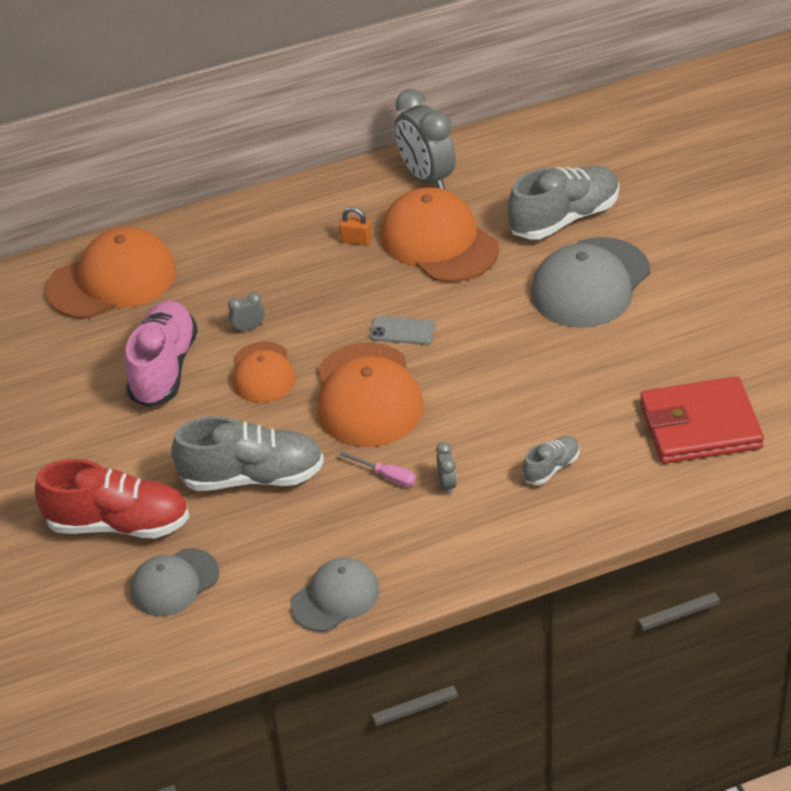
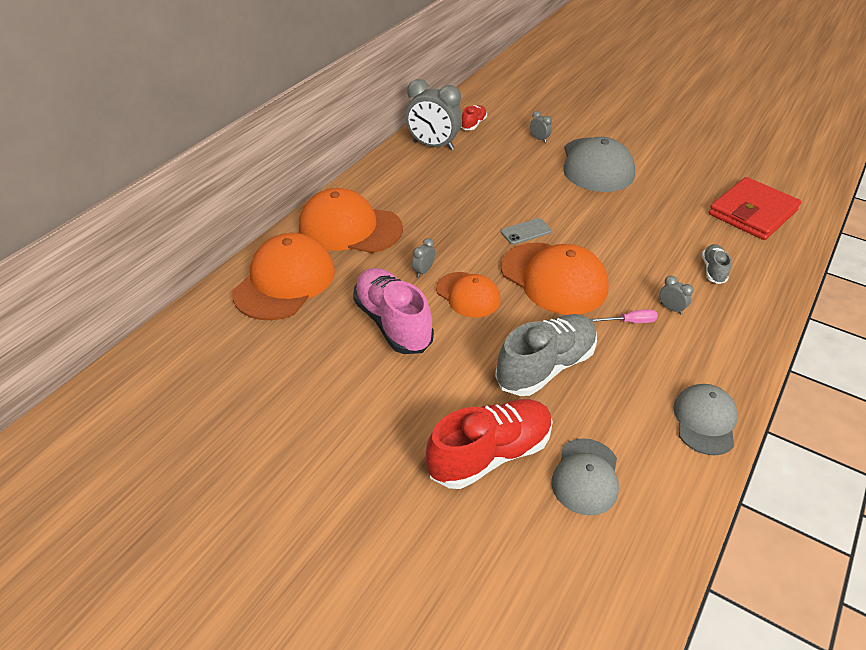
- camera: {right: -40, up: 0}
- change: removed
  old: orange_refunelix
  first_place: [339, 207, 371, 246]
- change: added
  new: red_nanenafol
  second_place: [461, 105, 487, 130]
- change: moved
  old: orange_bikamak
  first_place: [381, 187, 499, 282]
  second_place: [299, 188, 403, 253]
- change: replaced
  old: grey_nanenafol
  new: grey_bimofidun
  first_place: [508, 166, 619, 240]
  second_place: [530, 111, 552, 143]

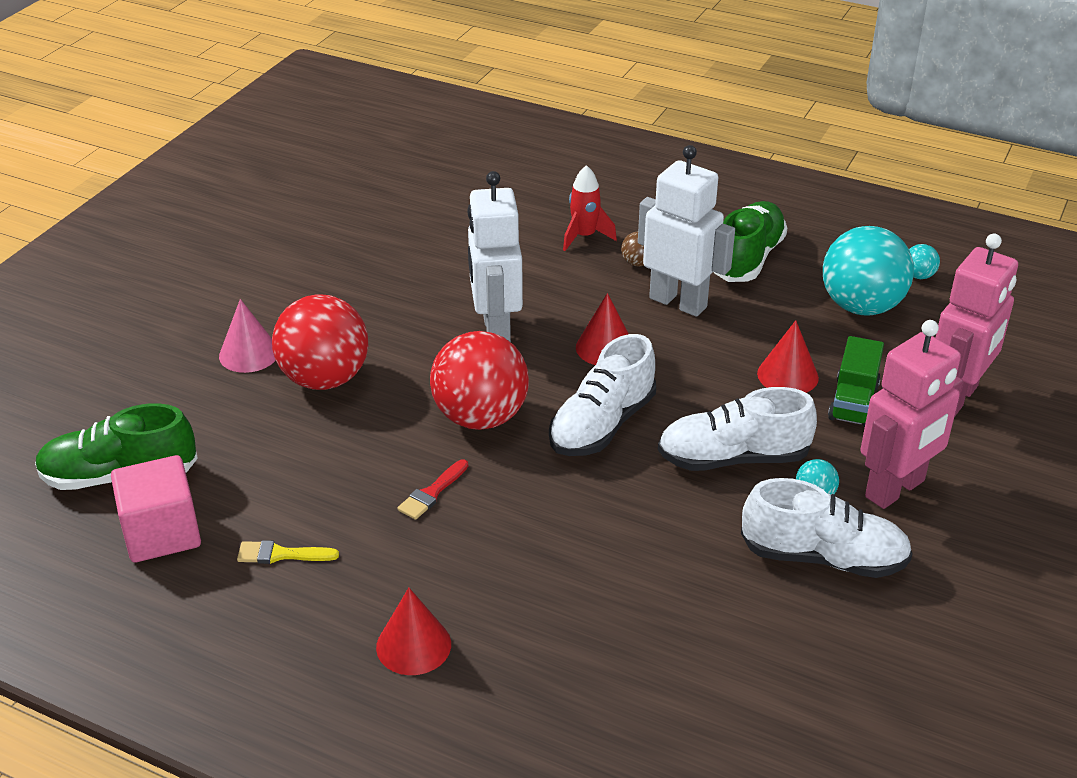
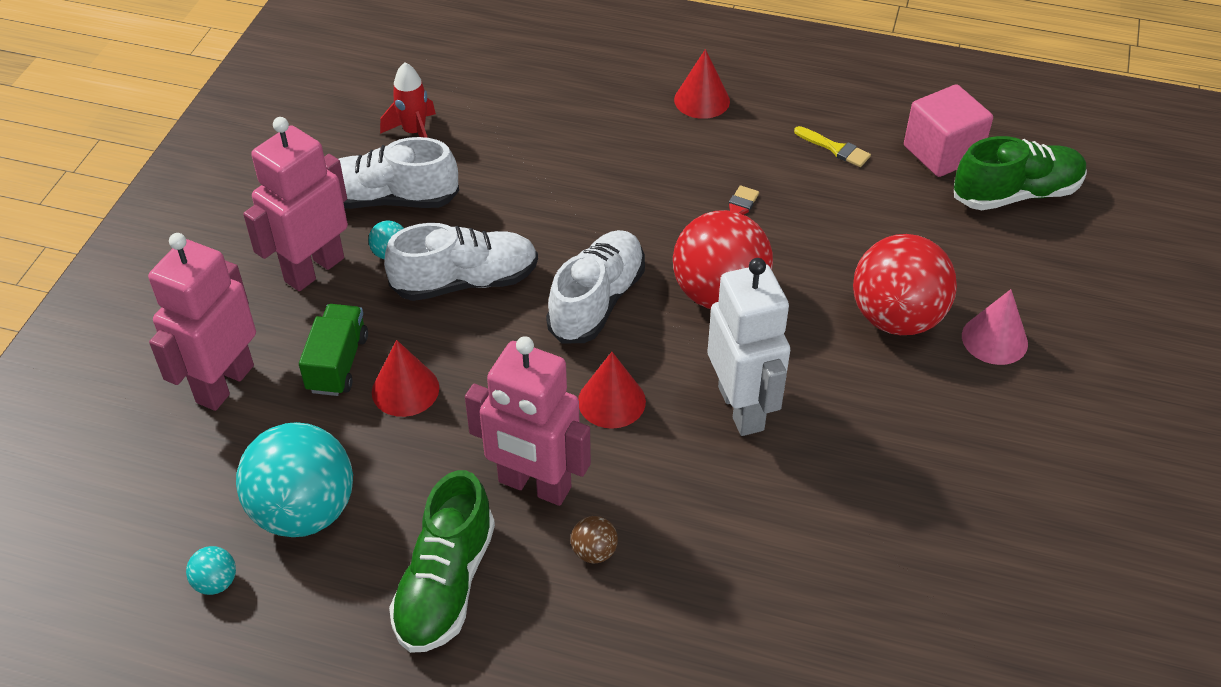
- camera: {right: 170, up: 10}
- change: moved
  old: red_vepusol
  first_place: [563, 165, 617, 251]
  second_place: [380, 62, 436, 138]
- change: recoloured
  old: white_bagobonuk
  new: pink_bagobonuk
  first_place: [638, 145, 735, 317]
  second_place: [465, 336, 591, 506]
- change: turned
  old: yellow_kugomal
  first_place: [237, 540, 339, 564]
  second_place: [794, 126, 871, 167]
  degrees: 45

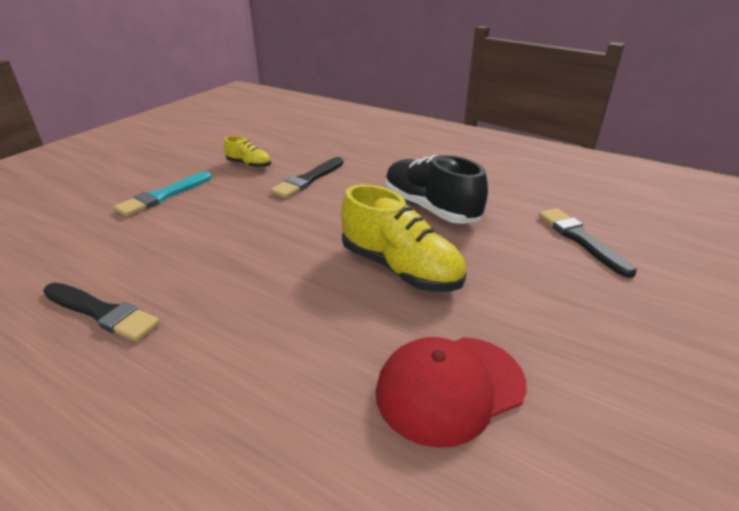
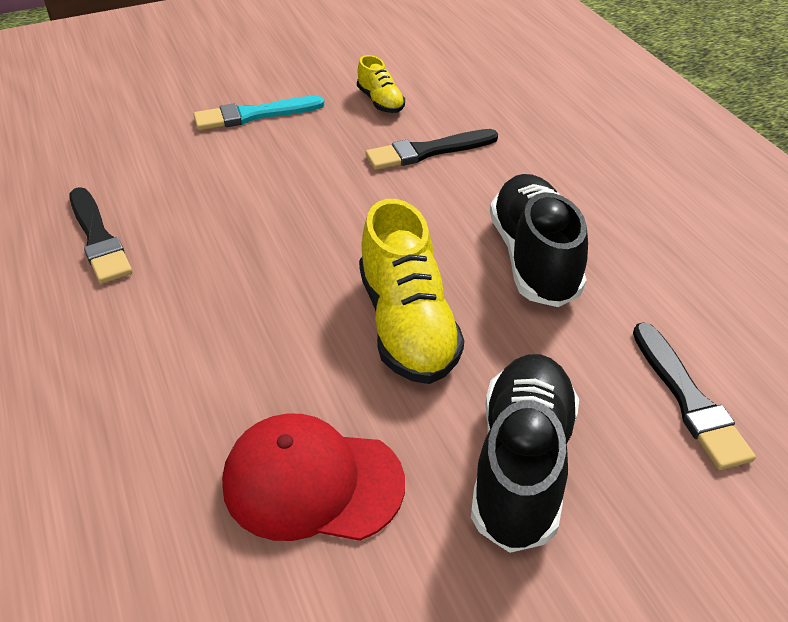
- camera: {right: 35, up: 10}
- change: added
  new: black_nanenafol
  second_place: [471, 354, 579, 553]
- change: turned
  old: black_kugomal
  first_place: [539, 208, 637, 278]
  second_place: [633, 322, 756, 470]
  degrees: 150

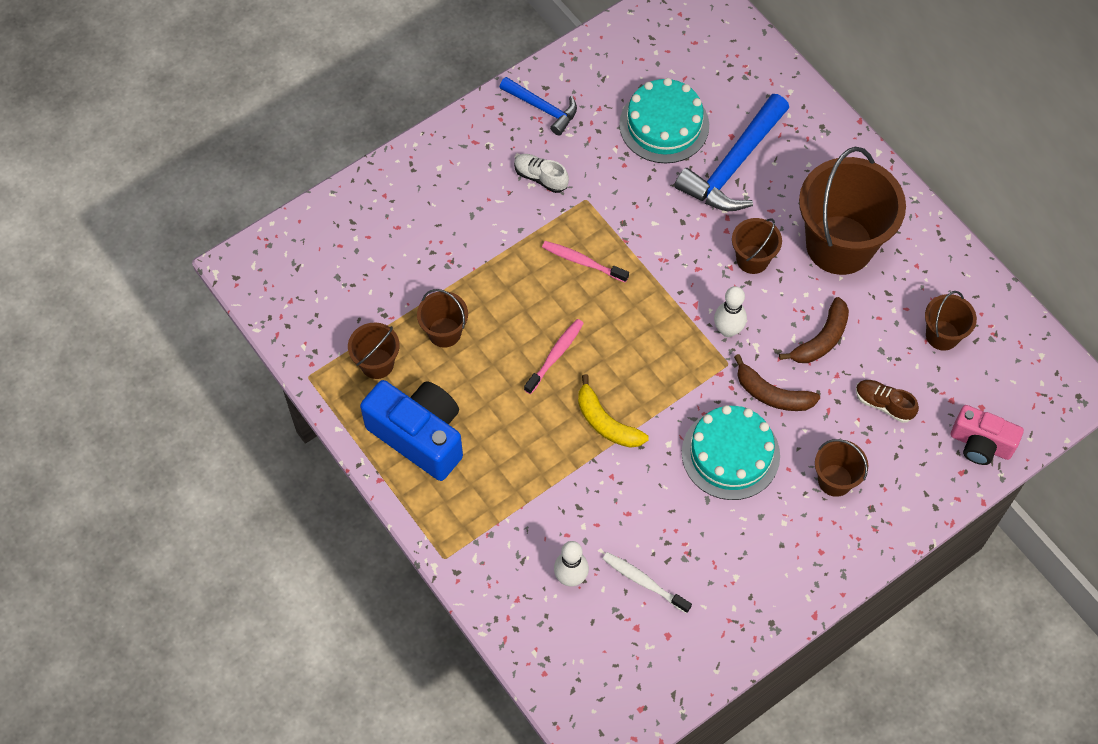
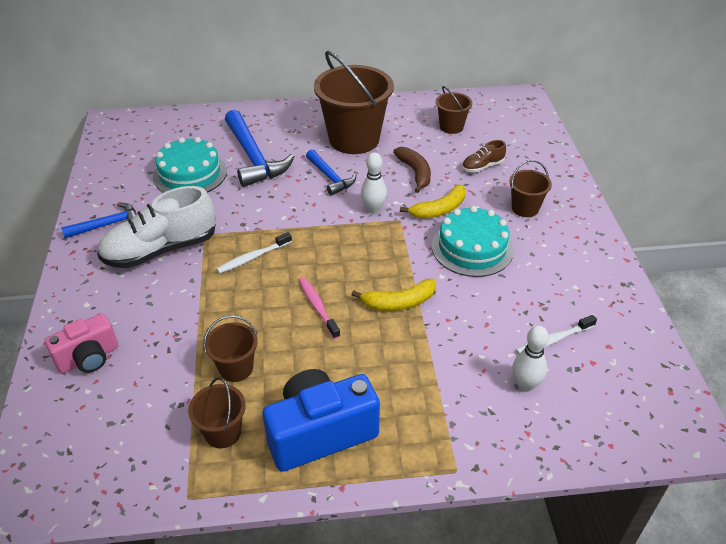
- camera: {right: -60, up: -20}
- change: moved
  old: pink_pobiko
  first_place: [951, 405, 1024, 465]
  second_place: [44, 313, 118, 374]
- change: replaced
  old: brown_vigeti
  new: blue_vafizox
  first_place: [732, 218, 782, 274]
  second_place: [306, 149, 356, 196]
- change: recoloured
  old: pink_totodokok
  new: white_totodokok
  first_place: [542, 241, 629, 283]
  second_place: [216, 232, 292, 274]
- change: recoloured
  old: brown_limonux
  new: yellow_limonux
  first_place: [734, 354, 820, 411]
  second_place: [400, 184, 466, 219]
- change: resized
  old: white_nanenafol
  first_place: [514, 154, 569, 193]
  second_place: [97, 186, 216, 268]
  factor: 2.14

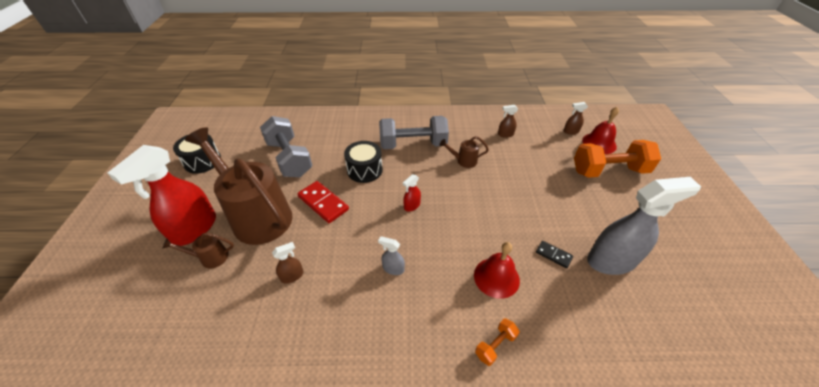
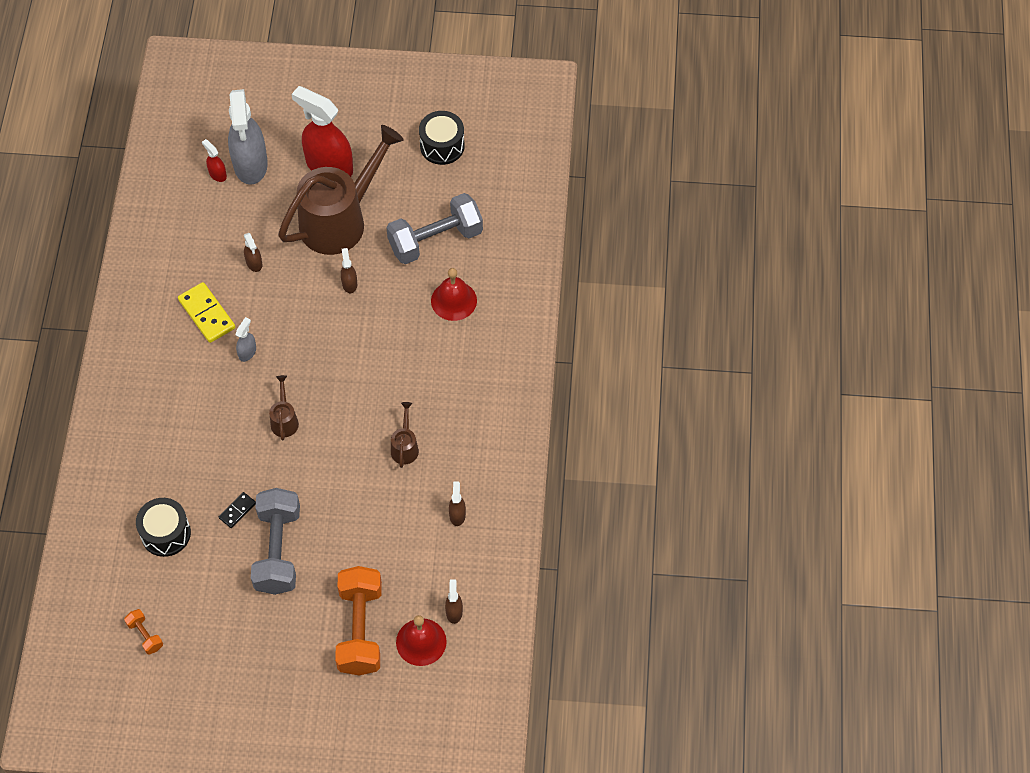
- camera: {right: 95, up: 15}
- change: added
  new: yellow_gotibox
  second_place: [178, 282, 235, 343]
- change: moved
  old: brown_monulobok
  first_place: [162, 232, 234, 268]
  second_place: [269, 375, 299, 441]
- change: moved
  old: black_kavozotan
  first_place: [344, 141, 383, 183]
  second_place: [136, 498, 191, 557]
- change: moved
  old: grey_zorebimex
  first_place: [379, 116, 449, 149]
  second_place: [251, 488, 300, 595]
- change: moved
  old: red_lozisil
  first_place: [403, 174, 421, 212]
  second_place: [202, 139, 227, 182]
- change: moved
  old: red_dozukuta
  first_place: [474, 242, 520, 299]
  second_place: [431, 268, 477, 321]
- change: moved
  old: orange_zorebimex
  first_place: [475, 318, 520, 366]
  second_place: [124, 609, 163, 655]
- change: moved
  old: grey_lozisil
  first_place: [587, 177, 701, 275]
  second_place: [228, 89, 268, 185]
- change: replaced
  old: red_gotibox
  new: brown_lozisil
  first_place: [297, 181, 349, 223]
  second_place: [341, 248, 357, 293]

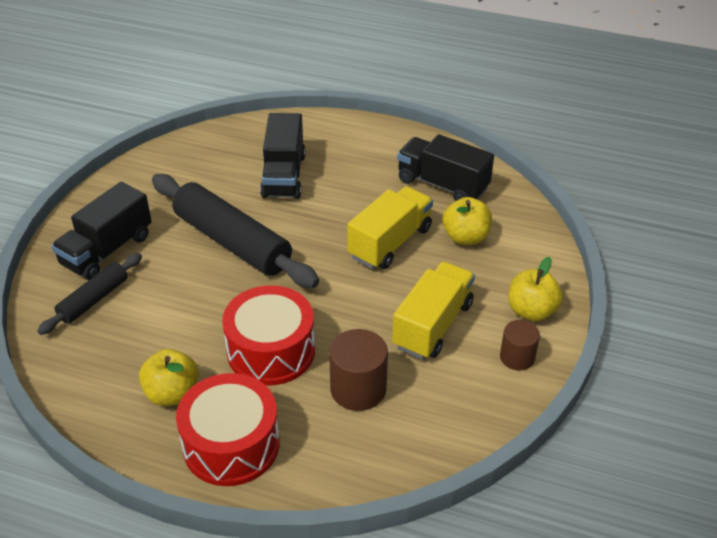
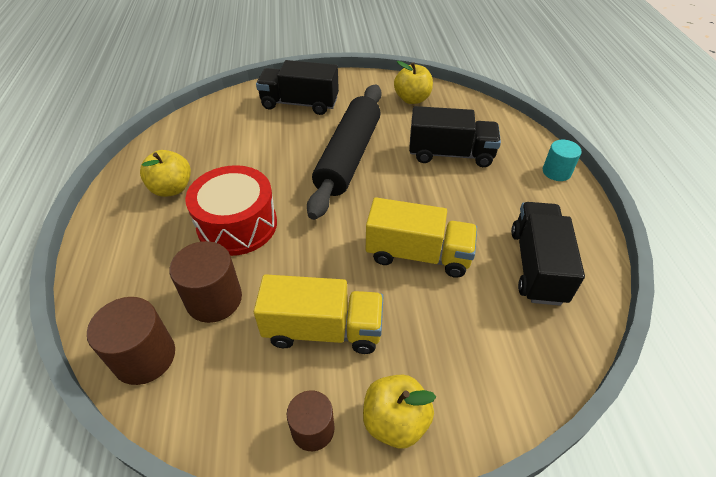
- camera: {right: 65, up: 5}
- change: removed
  old: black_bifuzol
  first_place: [37, 253, 142, 335]
- change: removed
  old: red_kavozotan
  first_place: [176, 373, 280, 486]
- change: added
  new: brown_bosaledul
  second_place: [87, 297, 175, 385]
- change: added
  new: turquoise_bosaledul
  second_place: [543, 140, 582, 181]
- change: moved
  old: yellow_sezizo
  first_place: [443, 197, 492, 245]
  second_place: [394, 61, 433, 104]
- change: turned
  old: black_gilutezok
  first_place: [260, 113, 306, 199]
  second_place: [409, 106, 501, 167]
  degrees: -150

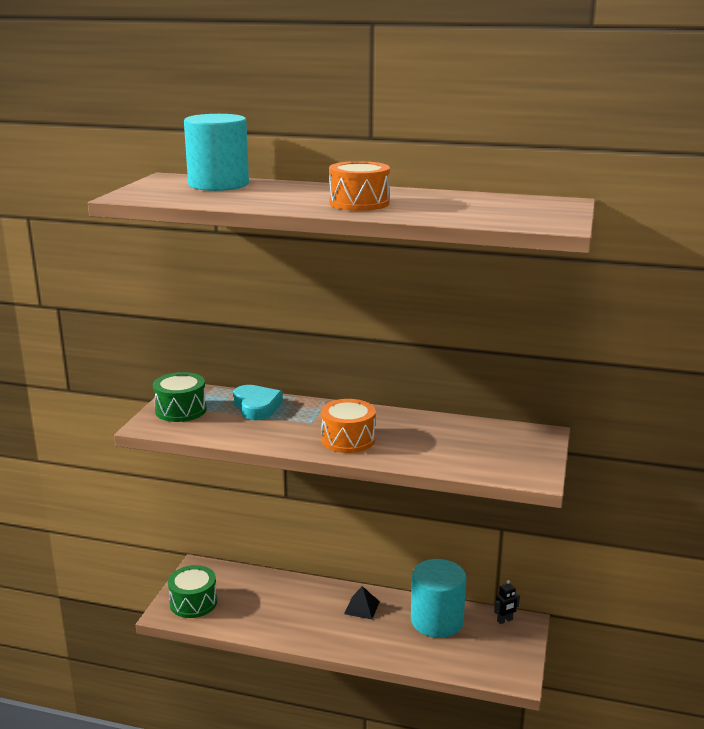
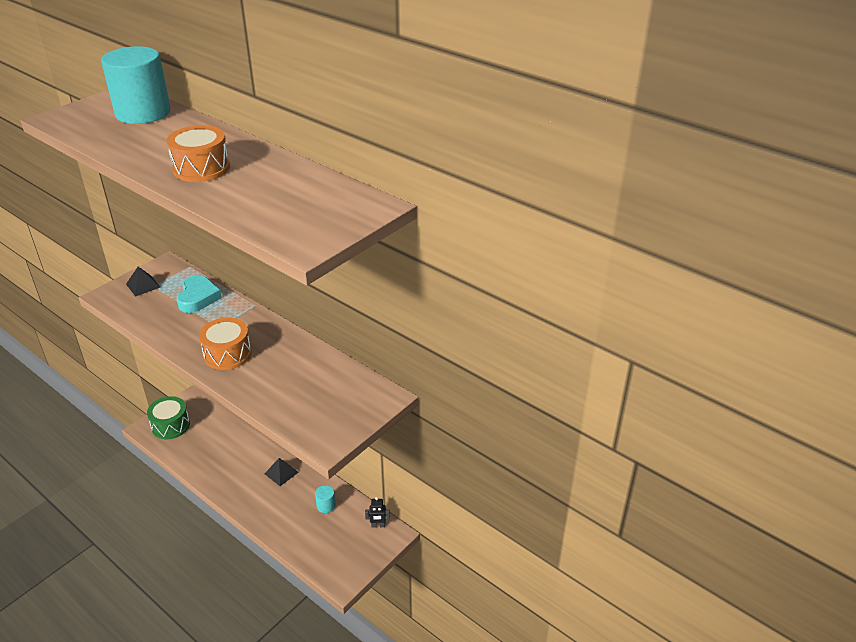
- camera: {right: 25, up: 15}
- change: replaced
  old: green_kavozotan
  new: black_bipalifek
  first_place: [153, 372, 207, 422]
  second_place: [126, 267, 160, 297]
- change: resized
  old: turquoise_bosaledul
  first_place: [411, 559, 466, 638]
  second_place: [315, 485, 336, 513]
  factor: 0.42

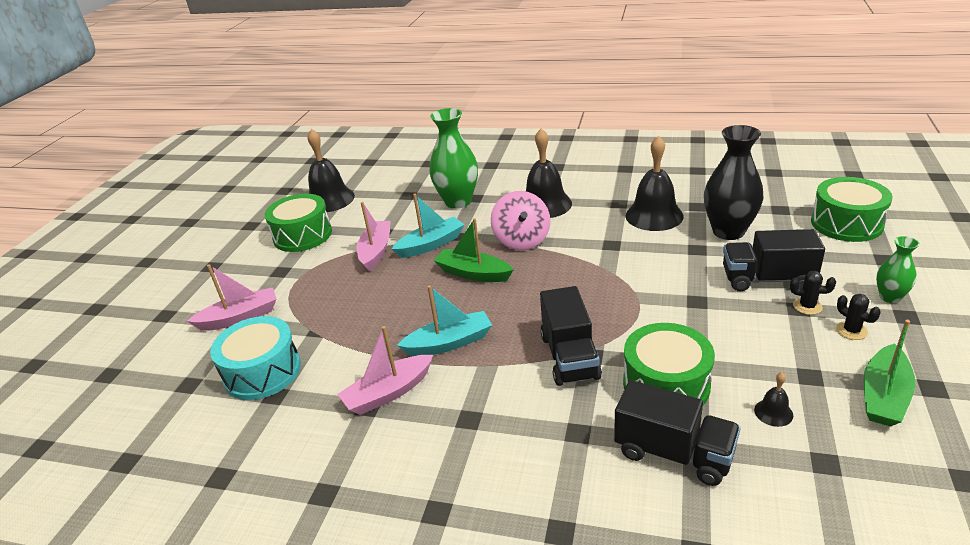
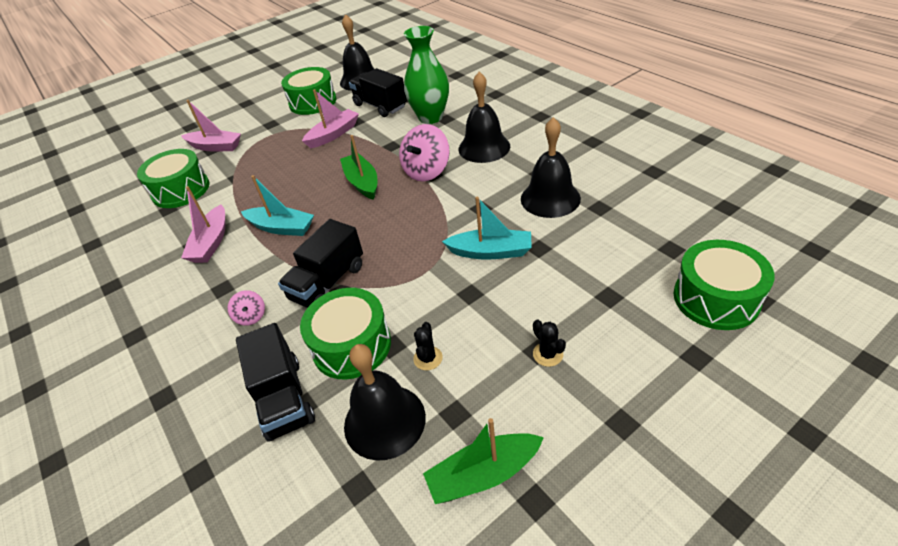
- camera: {right: 40, up: 10}
- change: removed
  old: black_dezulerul
  first_place: [704, 125, 763, 240]
- change: removed
  old: green_dezulerul
  first_place: [876, 236, 920, 303]
- change: added
  new: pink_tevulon
  second_place: [228, 290, 265, 326]
- change: moved
  old: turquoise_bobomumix
  first_place: [392, 194, 465, 258]
  second_place: [442, 197, 532, 260]
- change: moved
  old: black_gilutezok
  first_place: [723, 229, 825, 292]
  second_place: [349, 68, 407, 117]
- change: moved
  old: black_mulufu
  first_place: [836, 294, 881, 340]
  second_place: [413, 322, 443, 371]
- change: recoloured
  old: turquoise_kavozotan
  new: green_kavozotan
  first_place: [210, 316, 301, 400]
  second_place: [137, 149, 209, 208]
- change: turned
  old: pink_bobomumix
  first_place: [337, 326, 433, 415]
  second_place: [181, 186, 225, 263]
  degrees: -90
- change: resized
  old: black_dozukuta
  first_place: [754, 372, 793, 427]
  second_place: [344, 344, 426, 461]
  factor: 2.28

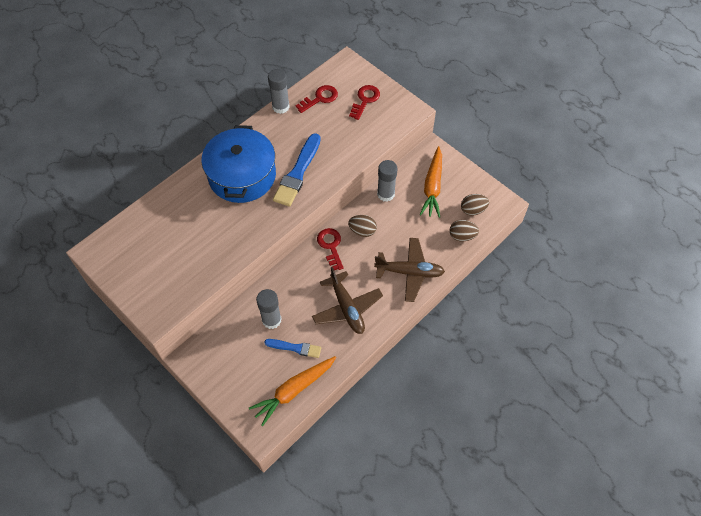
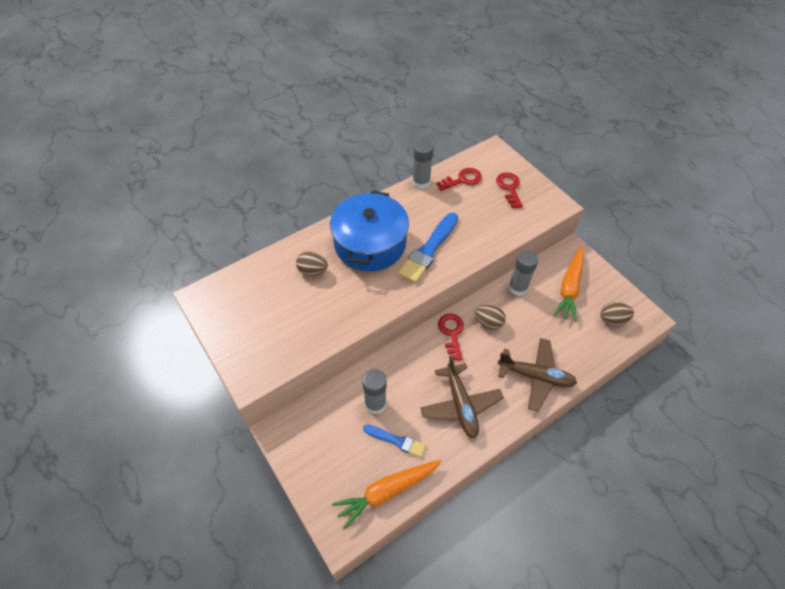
- camera: {right: 10, up: -5}
- change: moved
  old: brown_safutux
  first_place: [450, 220, 479, 241]
  second_place: [296, 251, 328, 276]
- change: turned
  old: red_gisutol
  first_place: [349, 85, 380, 120]
  second_place: [496, 172, 523, 208]
  degrees: -45

